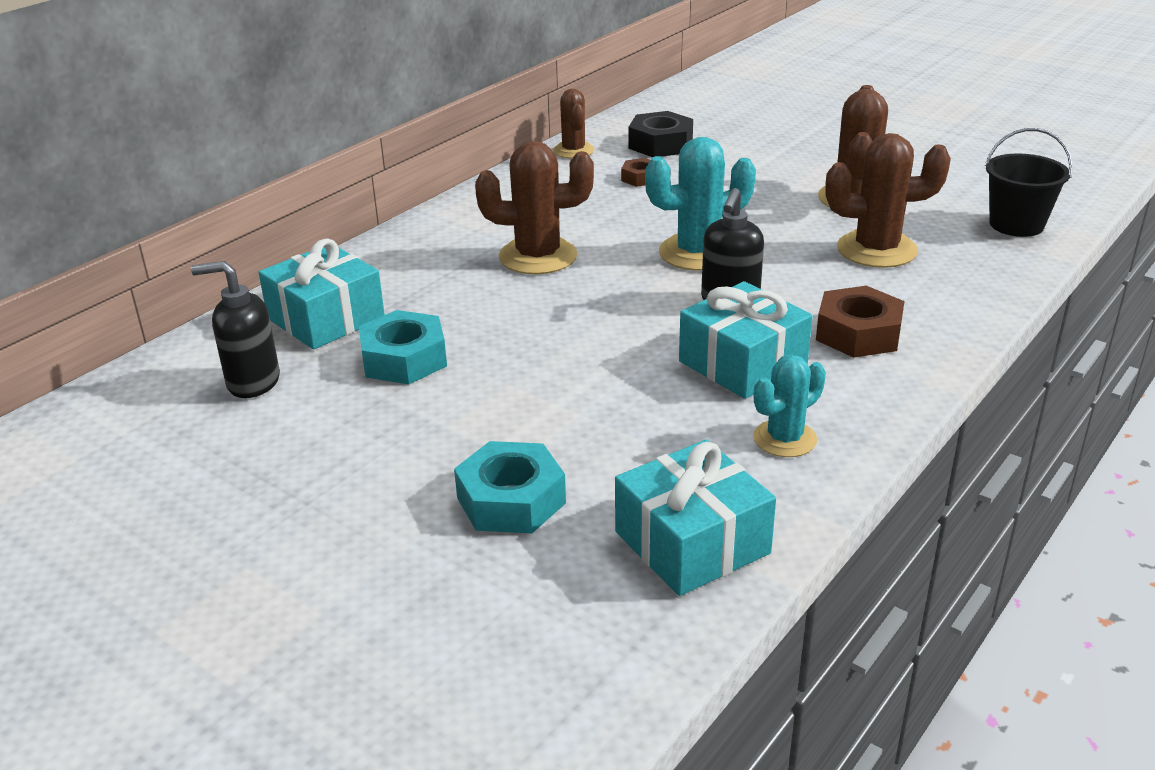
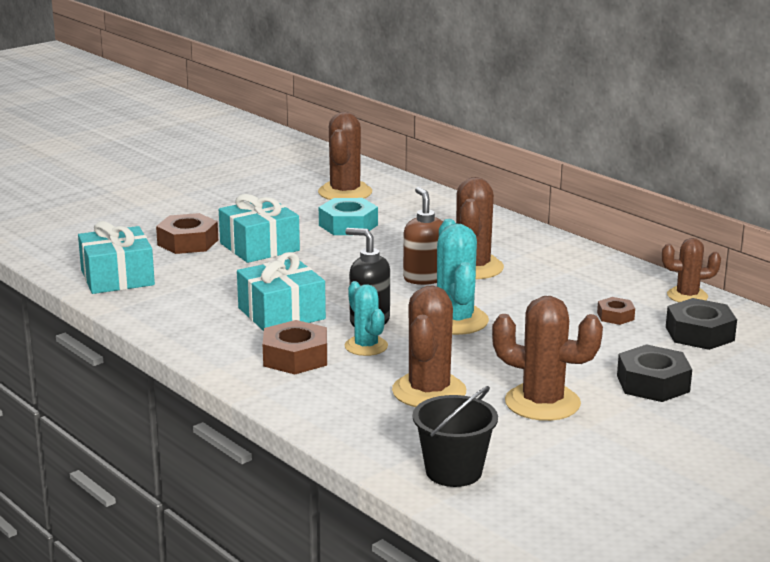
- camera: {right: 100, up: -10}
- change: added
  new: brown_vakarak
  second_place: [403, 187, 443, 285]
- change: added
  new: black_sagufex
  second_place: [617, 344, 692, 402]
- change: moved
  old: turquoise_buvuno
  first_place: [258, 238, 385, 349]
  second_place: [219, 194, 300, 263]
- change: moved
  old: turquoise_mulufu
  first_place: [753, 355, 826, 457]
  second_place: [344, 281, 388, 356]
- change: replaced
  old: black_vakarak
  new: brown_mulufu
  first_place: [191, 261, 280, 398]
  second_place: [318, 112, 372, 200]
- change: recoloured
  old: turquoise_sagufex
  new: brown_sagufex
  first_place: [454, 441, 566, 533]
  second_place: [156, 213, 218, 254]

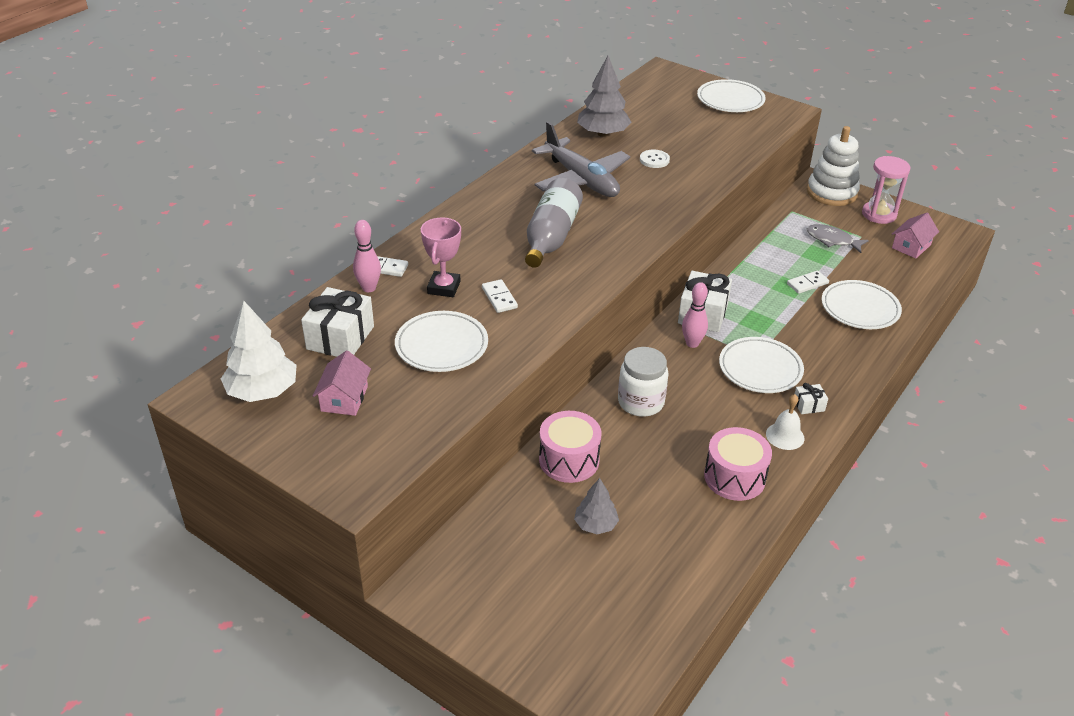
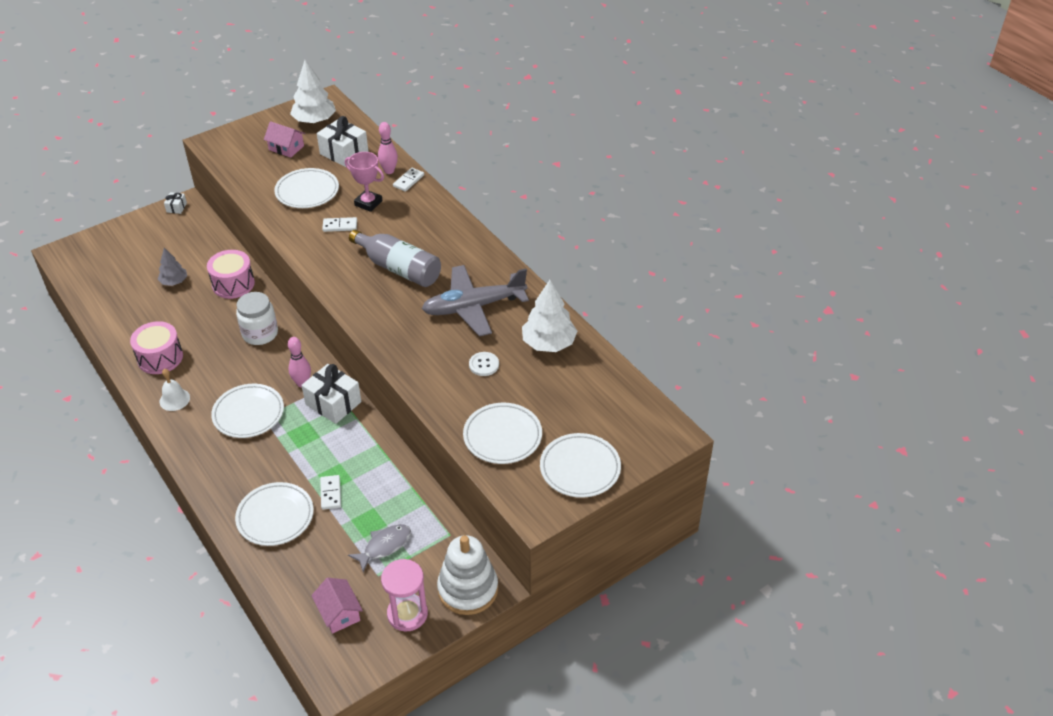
- camera: {right: 110, up: 5}
- change: added
  new: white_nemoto
  second_place: [463, 403, 542, 464]
- change: moved
  old: white_buvuno
  first_place: [795, 383, 828, 414]
  second_place: [164, 192, 187, 214]
- change: recoloured
  old: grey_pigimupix
  new: white_pigimupix
  first_place: [577, 56, 631, 137]
  second_place: [522, 280, 577, 352]

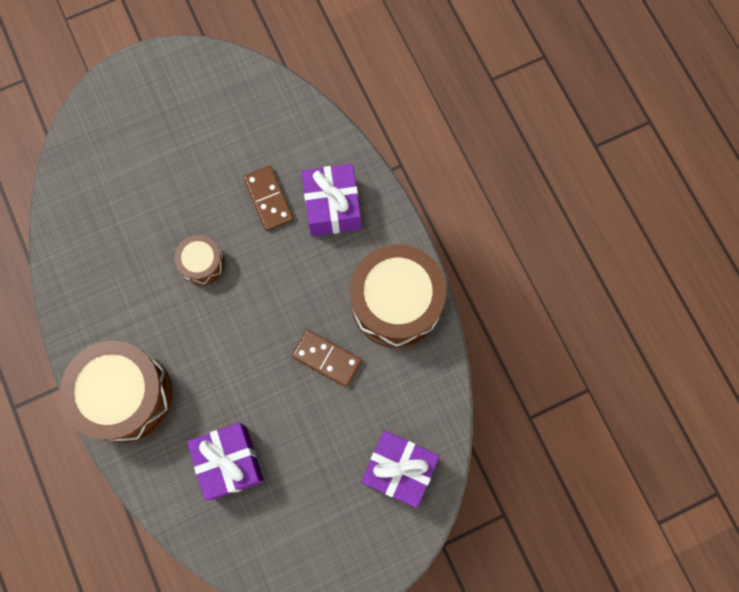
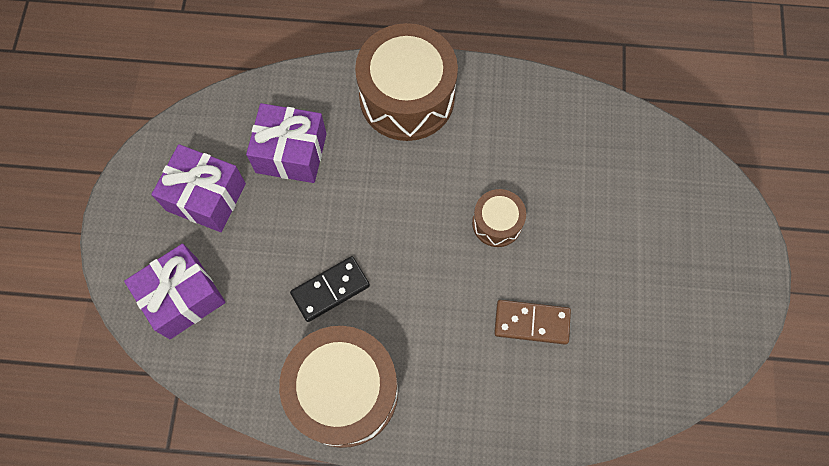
- camera: {right: 120, up: -5}
- change: moved
  old: purple_buvuno
  first_place: [302, 164, 361, 236]
  second_place: [151, 144, 246, 232]
- change: recoloured
  old: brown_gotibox
  new: black_gotibox
  first_place: [292, 330, 362, 387]
  second_place: [290, 256, 370, 322]

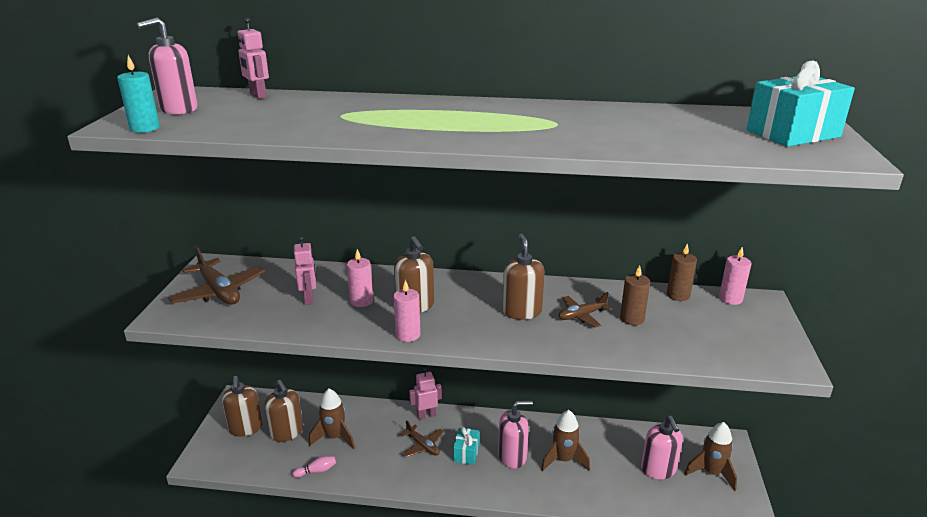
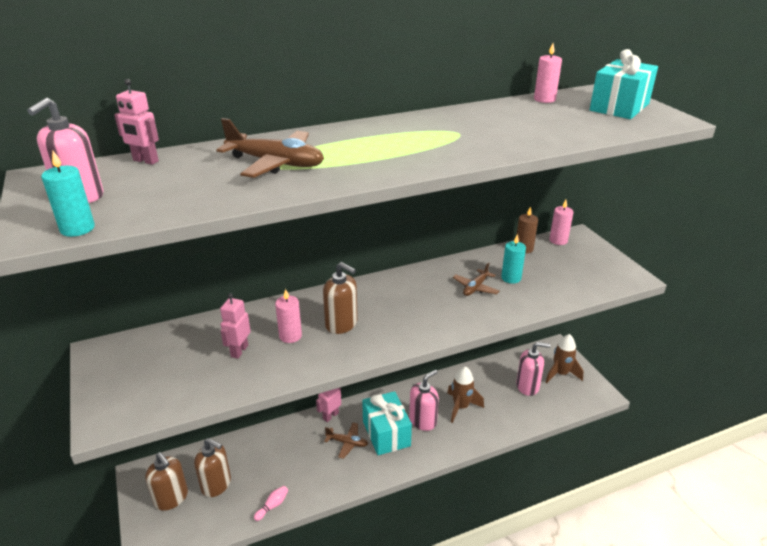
- camera: {right: -30, up: 5}
- change: removed
  old: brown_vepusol
  first_place: [309, 389, 355, 449]
- change: removed
  old: brown_vakarak
  first_place: [503, 234, 545, 320]
- change: moved
  old: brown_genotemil
  first_place: [168, 245, 265, 305]
  second_place: [217, 118, 324, 178]
- change: moved
  old: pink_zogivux
  first_place: [393, 280, 421, 342]
  second_place: [534, 43, 562, 103]
- change: recoloured
  old: brown_zogivux
  new: turquoise_zogivux
  first_place: [620, 265, 650, 325]
  second_place: [501, 234, 526, 284]
- change: turned
  old: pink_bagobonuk
  first_place: [294, 236, 316, 305]
  second_place: [220, 293, 251, 359]
  degrees: -120
- change: turned
  old: pink_vakarak
  first_place: [641, 416, 683, 479]
  second_place: [516, 342, 551, 396]
  degrees: -45
- change: resized
  old: turquoise_buvuno
  first_place: [453, 427, 479, 465]
  second_place: [362, 391, 412, 455]
  factor: 1.85

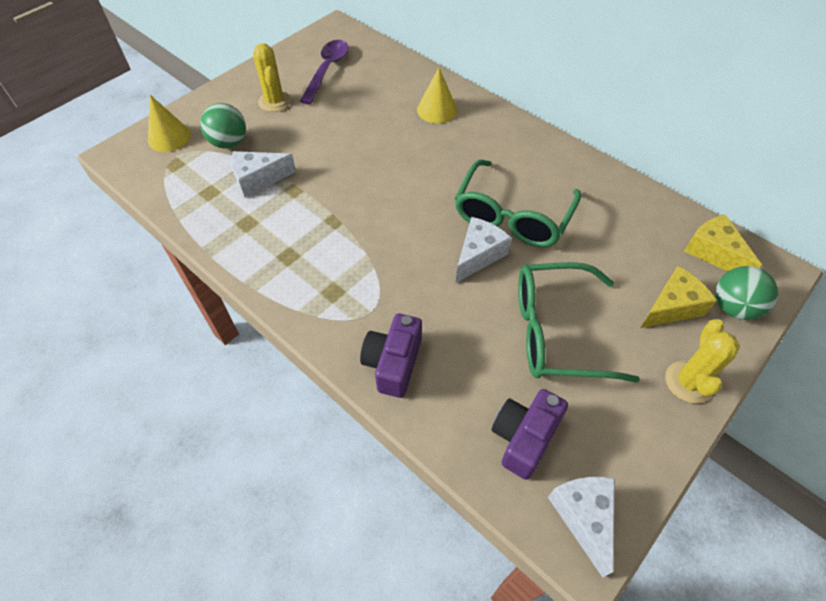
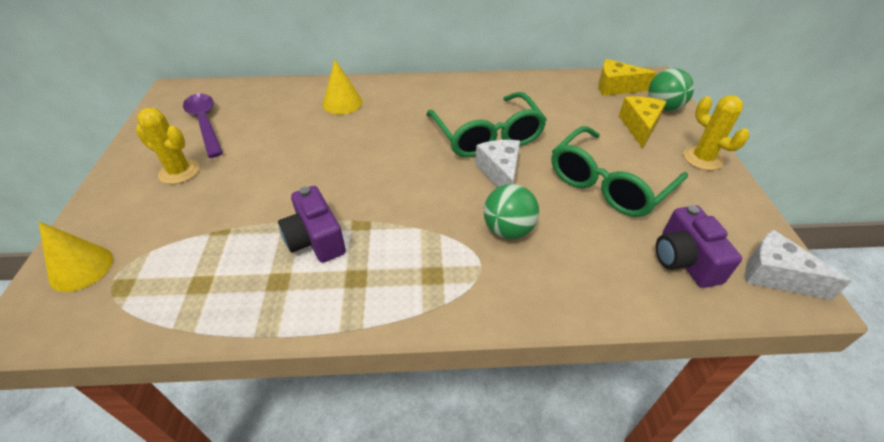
- camera: {right: -45, up: -10}
- change: removed
  old: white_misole
  first_place: [231, 151, 296, 198]
- change: moved
  old: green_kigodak
  first_place: [200, 103, 246, 149]
  second_place: [484, 184, 539, 239]
- change: moved
  old: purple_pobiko
  first_place: [360, 314, 422, 398]
  second_place: [278, 186, 346, 263]

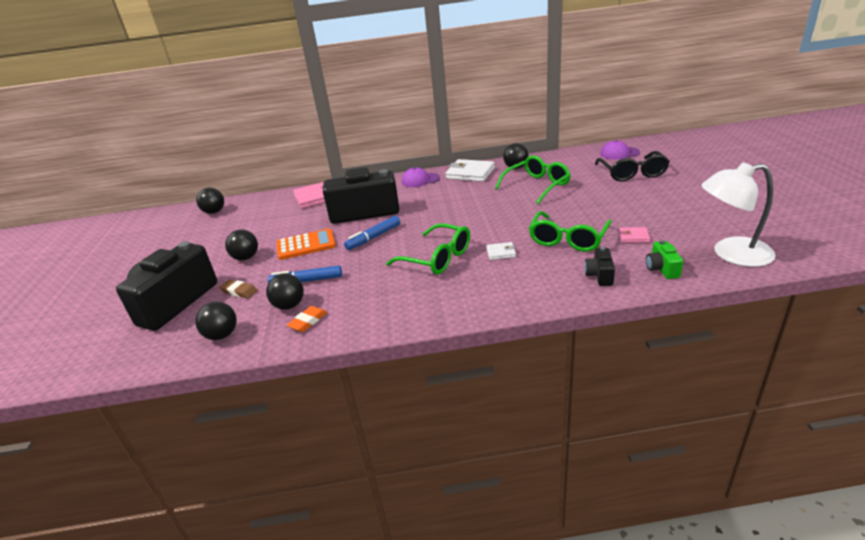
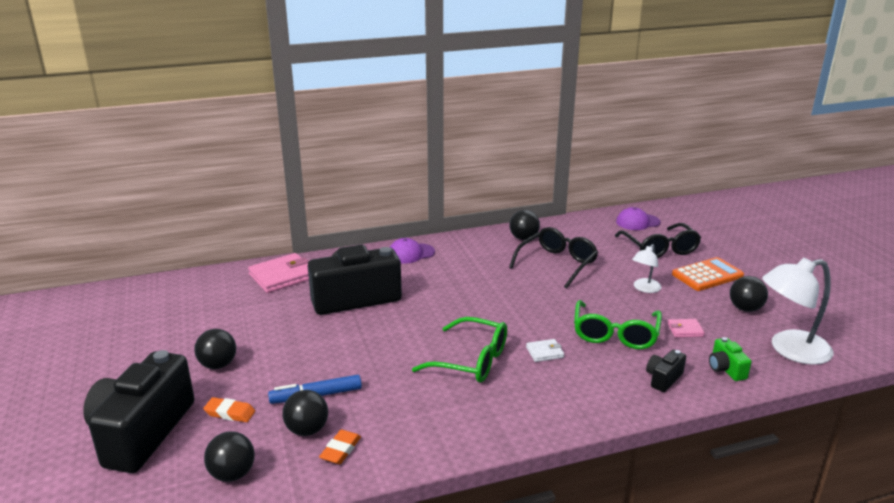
- camera: {right: -15, up: -5}
- change: removed
  old: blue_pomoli
  first_place: [344, 216, 400, 250]
- change: removed
  old: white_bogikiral
  first_place: [445, 159, 495, 182]
- change: added
  new: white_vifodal
  second_place: [632, 244, 661, 293]
- change: moved
  old: black_kigodak
  first_place: [196, 188, 224, 214]
  second_place: [730, 276, 768, 312]
- change: moved
  old: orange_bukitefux
  first_place: [277, 228, 336, 260]
  second_place: [672, 257, 744, 291]
- change: recoloured
  old: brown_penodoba
  new: orange_penodoba
  first_place: [219, 280, 258, 299]
  second_place: [203, 397, 255, 422]
- change: recoloured
  old: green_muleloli
  new: black_muleloli
  first_place: [495, 155, 571, 204]
  second_place: [509, 227, 598, 289]
- change: turned
  old: black_pobiko
  first_place: [584, 247, 615, 286]
  second_place: [646, 350, 686, 392]
  degrees: 45

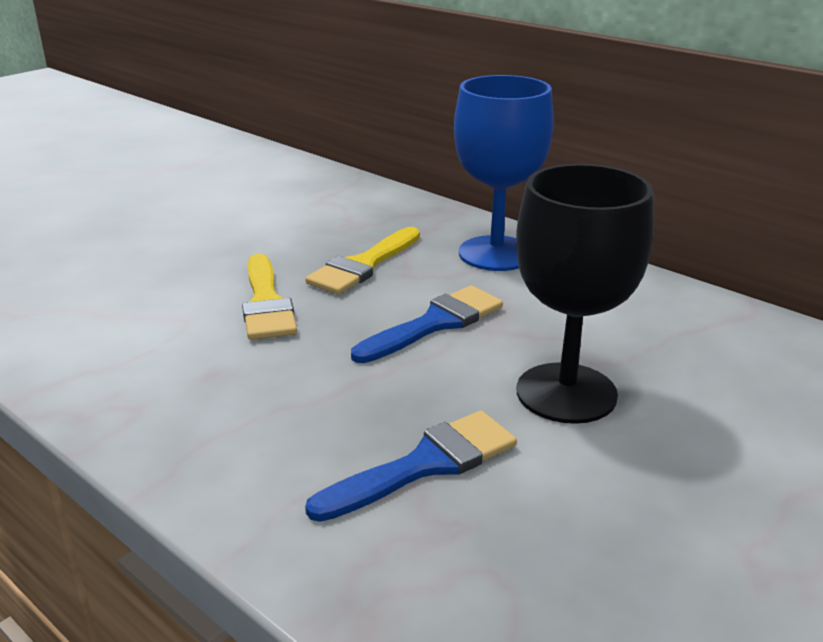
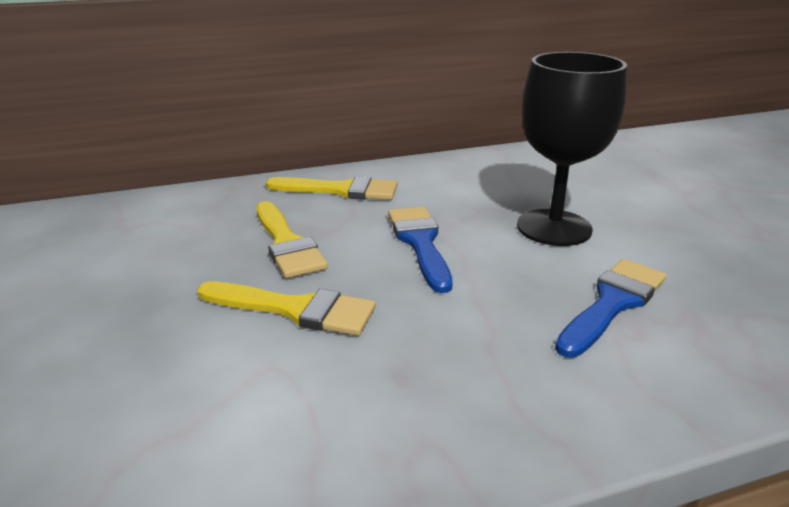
- camera: {right: -60, up: 0}
- change: replaced
  old: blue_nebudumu
  new: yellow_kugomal
  first_place: [454, 75, 554, 271]
  second_place: [266, 176, 398, 200]
- change: turned
  old: blue_kugomal
  first_place: [305, 411, 517, 522]
  second_place: [555, 259, 666, 358]
  degrees: 45

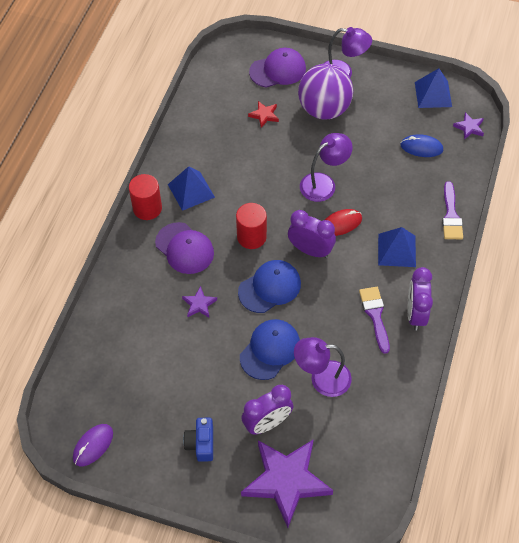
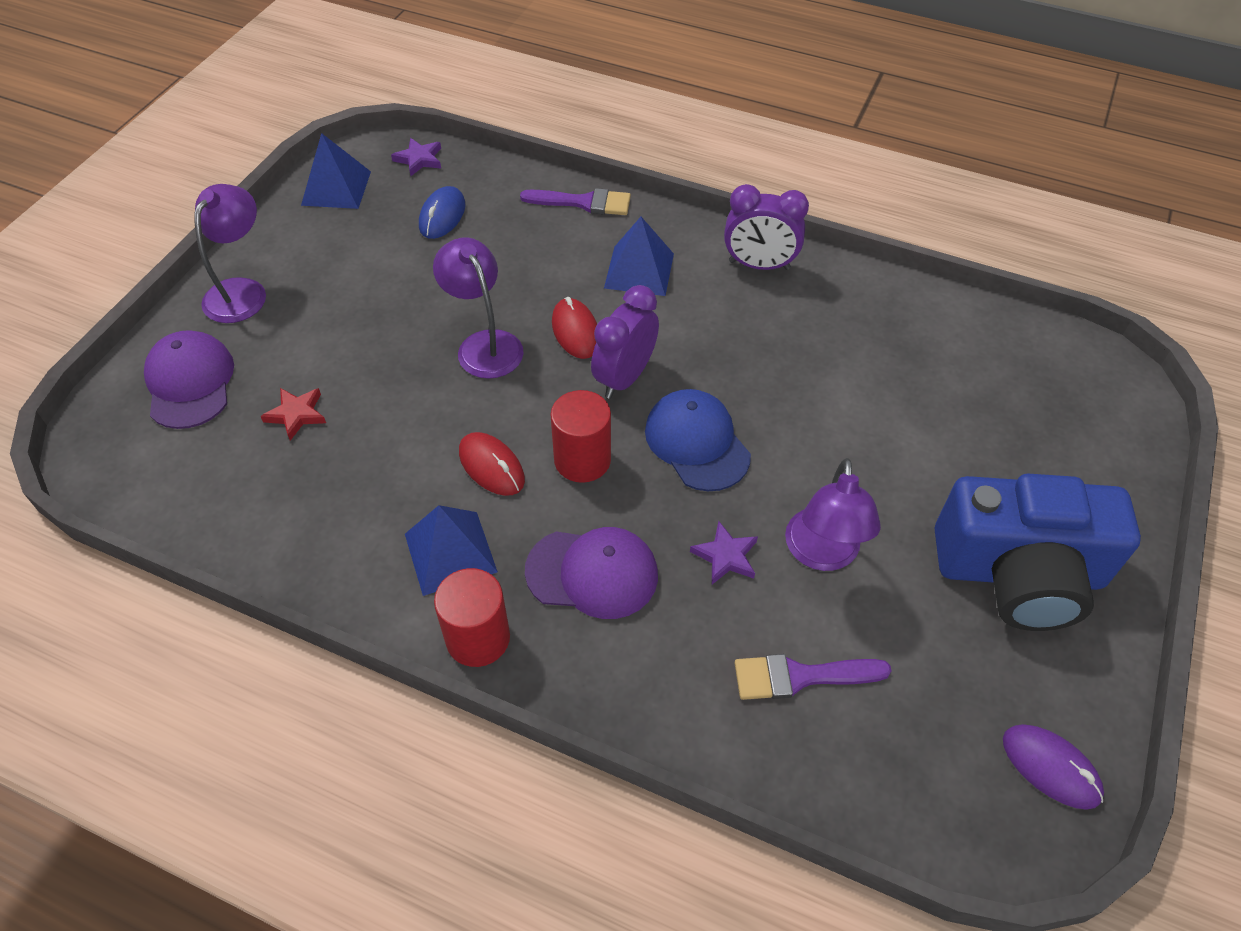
- camera: {right: -85, up: -5}
- change: removed
  old: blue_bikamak
  first_place: [240, 319, 300, 380]
- change: removed
  old: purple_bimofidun
  first_place: [241, 385, 294, 435]
- change: removed
  old: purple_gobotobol
  first_place: [241, 439, 333, 528]
- change: removed
  old: purple_kigodak
  first_place: [298, 64, 353, 119]
- change: added
  new: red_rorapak
  second_place: [459, 432, 525, 496]
- change: moved
  old: purple_vifodal
  first_place: [294, 337, 352, 397]
  second_place: [785, 458, 881, 571]
- change: moved
  old: purple_kugomal
  first_place: [359, 287, 390, 354]
  second_place: [735, 654, 892, 700]
- change: turned
  old: purple_bikamak
  first_place: [155, 222, 214, 274]
  second_place: [525, 527, 658, 619]
  degrees: 45
- change: resized
  old: blue_pobiko
  first_place: [183, 418, 213, 462]
  second_place: [935, 474, 1141, 631]
  factor: 2.31

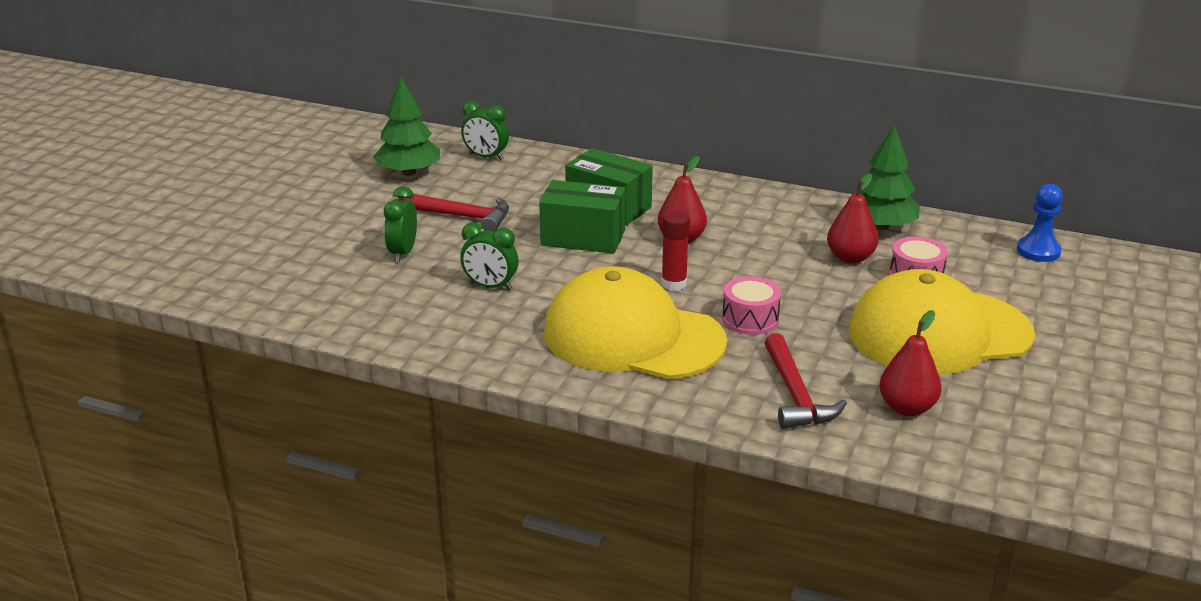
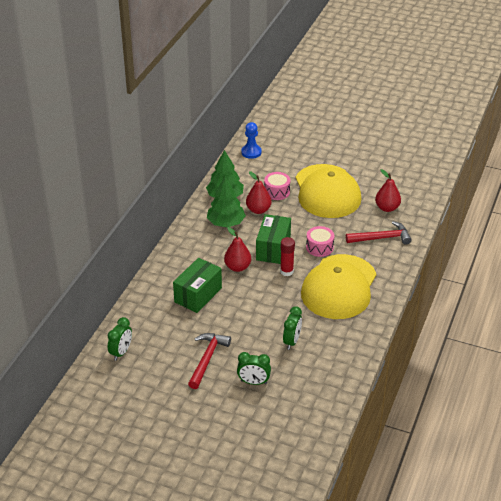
- camera: {right: -90, up: 10}
- change: moved
  old: green_pigimupix
  first_place: [373, 77, 440, 176]
  second_place: [207, 176, 246, 227]
- change: moved
  old: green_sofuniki
  first_place: [539, 180, 625, 254]
  second_place: [256, 214, 291, 264]

